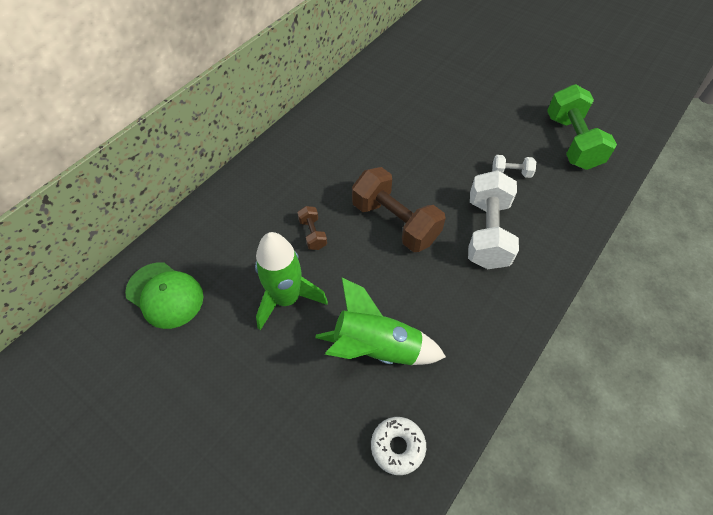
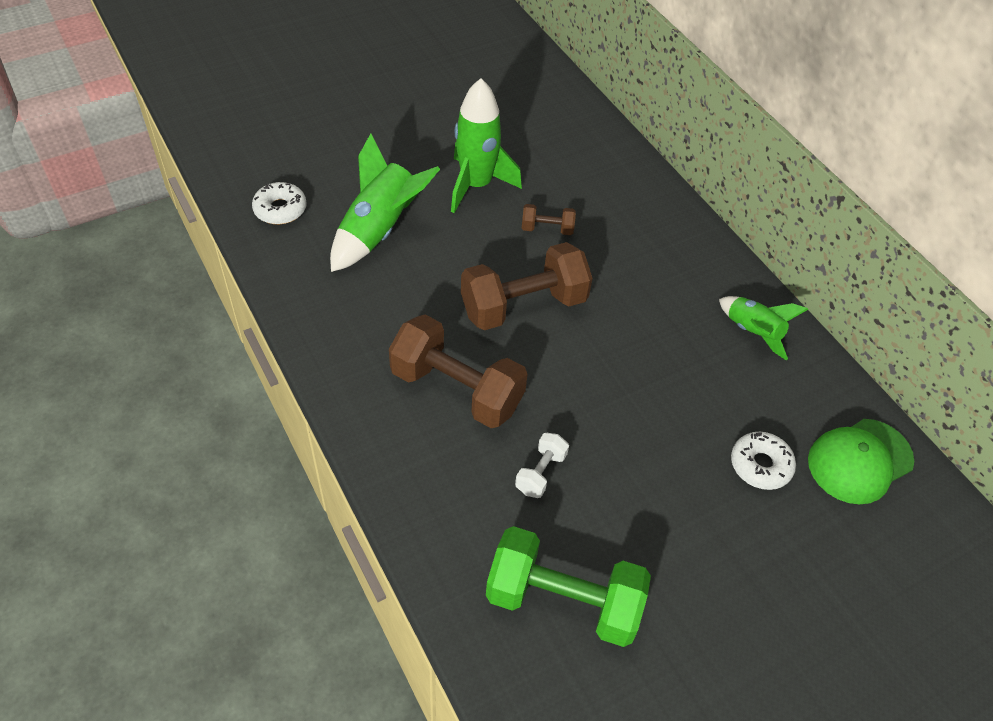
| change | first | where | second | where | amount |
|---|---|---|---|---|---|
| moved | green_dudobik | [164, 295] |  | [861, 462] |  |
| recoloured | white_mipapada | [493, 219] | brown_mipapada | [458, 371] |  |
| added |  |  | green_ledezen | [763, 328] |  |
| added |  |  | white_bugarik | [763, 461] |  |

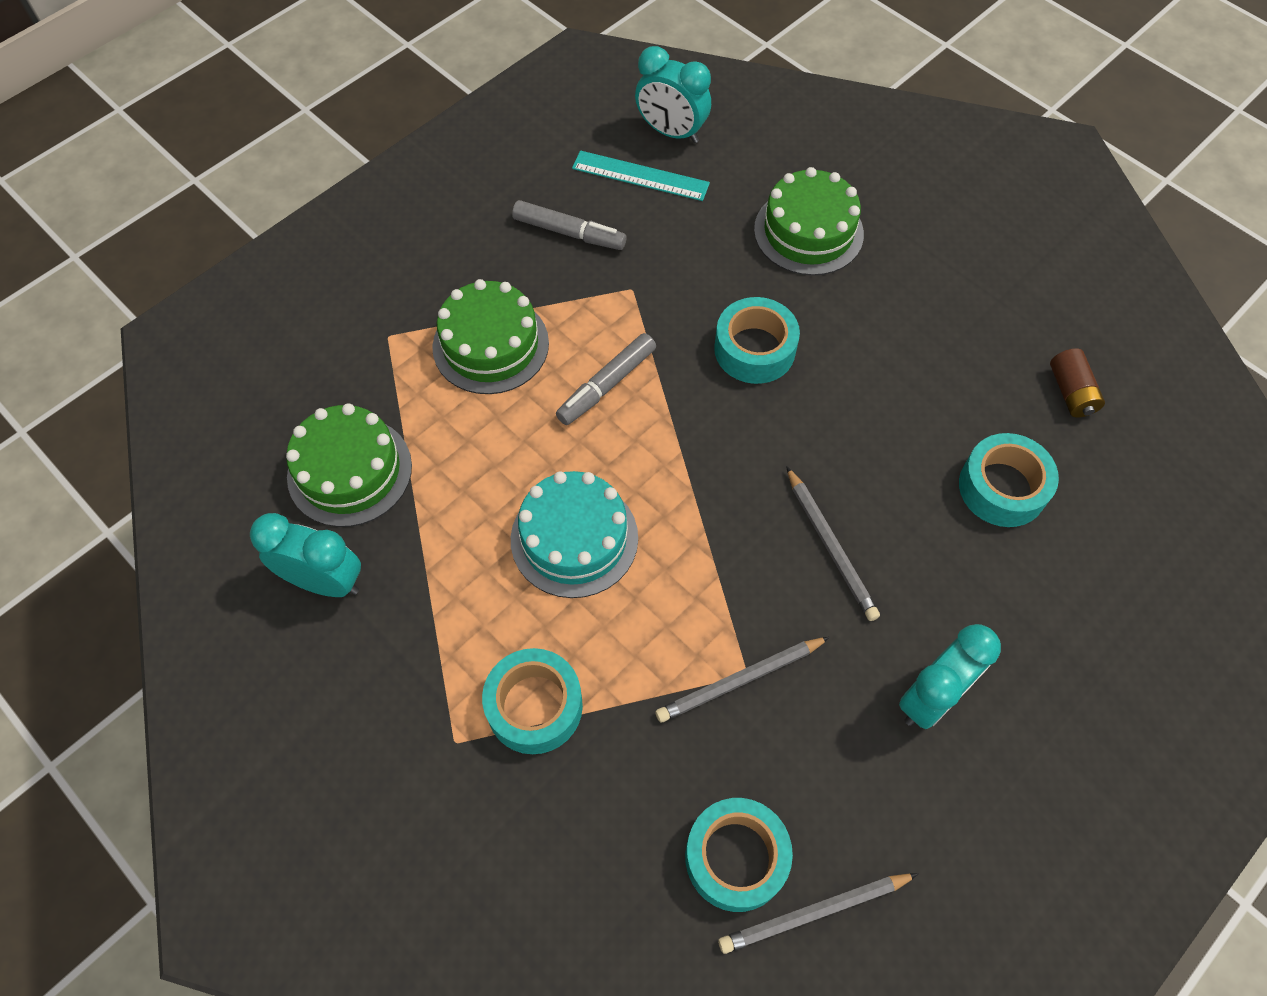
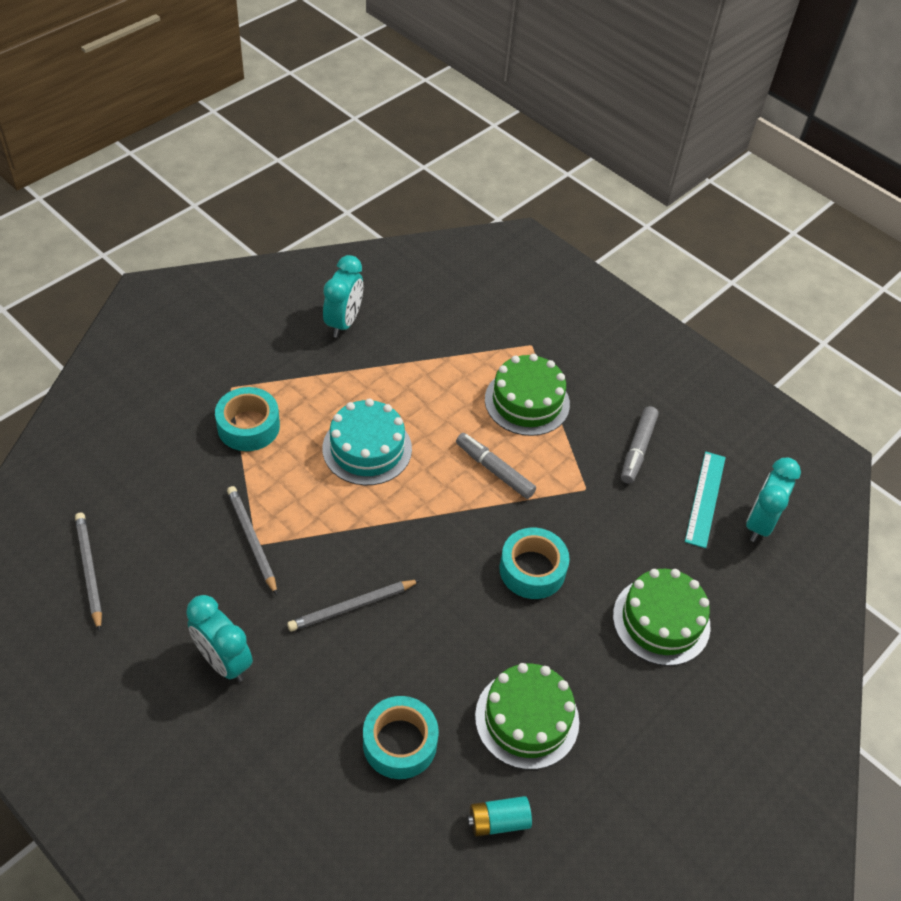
| change | first | where | second | where | amount |
|---|---|---|---|---|---|
| moved | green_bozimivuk | [349, 465] |  | [527, 716] |  |
| removed | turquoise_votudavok | [739, 855] |  |  |  |
| recoloured | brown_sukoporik | [1077, 382] | turquoise_sukoporik | [500, 816] |  |

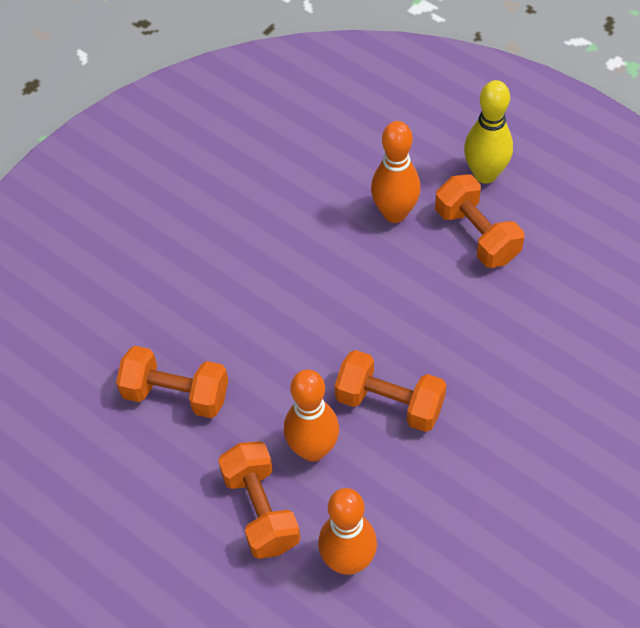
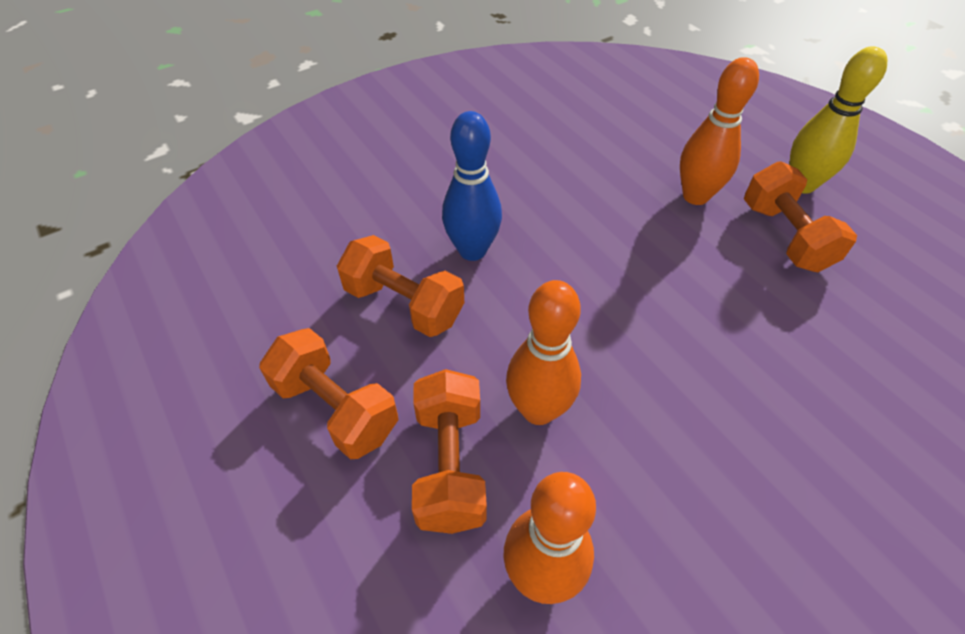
| change | first | where | second | where | amount |
|---|---|---|---|---|---|
| moved | orange_mipapada | [390, 391] |  | [329, 393] |  |
| added |  |  | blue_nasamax | [472, 186] |  |

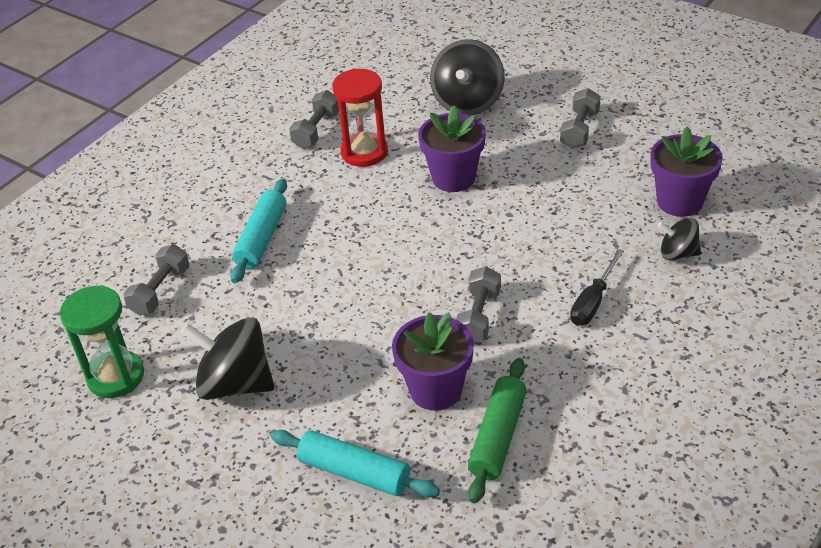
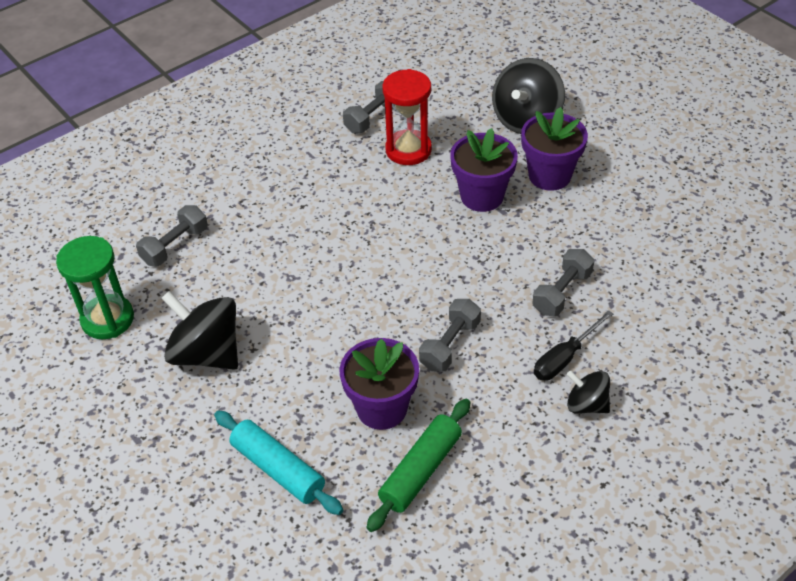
| change | first | where | second | where | amount |
|---|---|---|---|---|---|
| removed | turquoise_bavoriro | [258, 231] |  |  |  |
| moved | grey_mipapada | [580, 118] |  | [563, 282] |  |
| moved | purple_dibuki | [686, 171] |  | [554, 149] |  |
| moved | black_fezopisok | [679, 239] |  | [588, 392] |  |

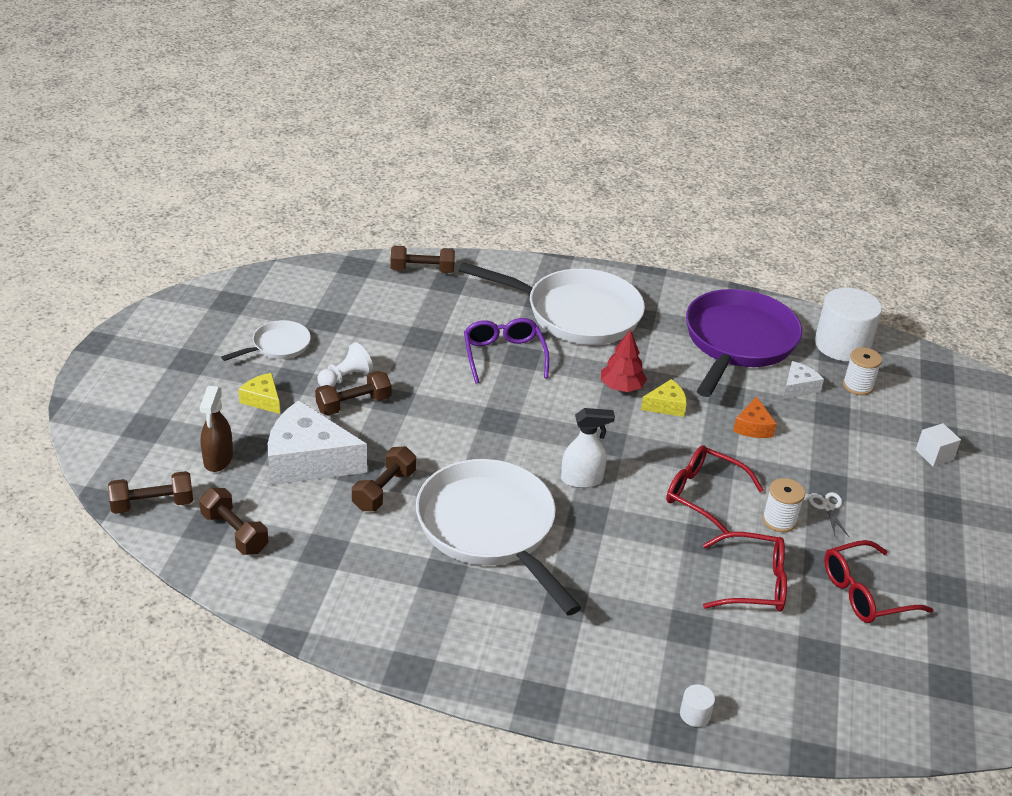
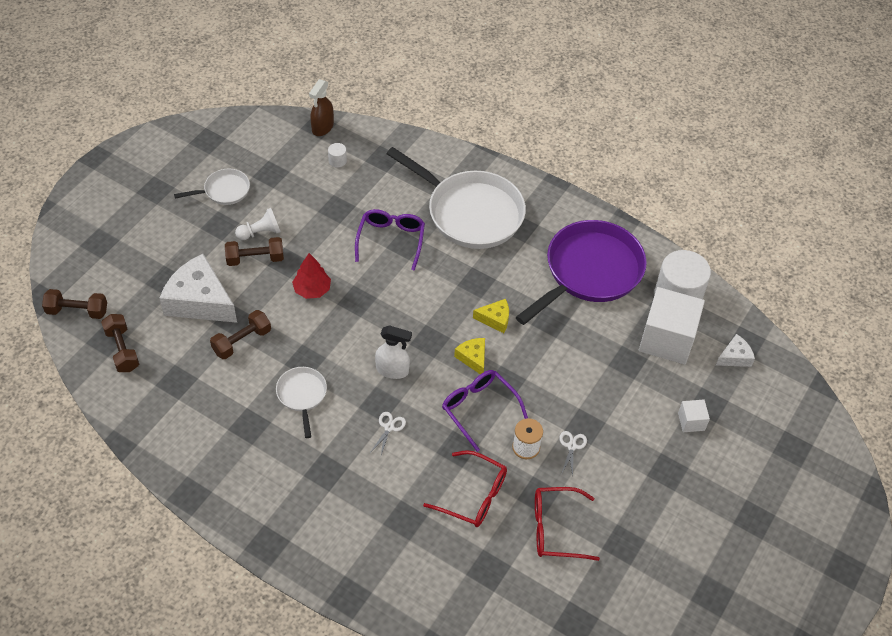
| change | first | where | second | where | amount |
|---|---|---|---|---|---|
| moved | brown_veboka | [216, 429] |  | [321, 107] |  |
| moved | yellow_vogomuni | [259, 393] |  | [469, 356] |  |
| removed | brown_mipapada | [423, 259] |  |  |  |
| resized | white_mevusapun | [499, 537] |  | [301, 402] | x0.47 |
| moved | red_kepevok | [624, 360] |  | [311, 276] |  |
| recoloured | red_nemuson | [715, 489] | purple_nemuson | [485, 411] |  |
| moved | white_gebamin | [697, 706] |  | [337, 155] |  |
| removed | orange_vogomuni | [755, 417] |  |  |  |
| moved | white_vogomuni | [803, 380] |  | [735, 350] |  |
| replaced | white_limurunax | [862, 371] | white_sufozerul | [672, 326] |  |
| added |  |  | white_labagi | [388, 433] |  |

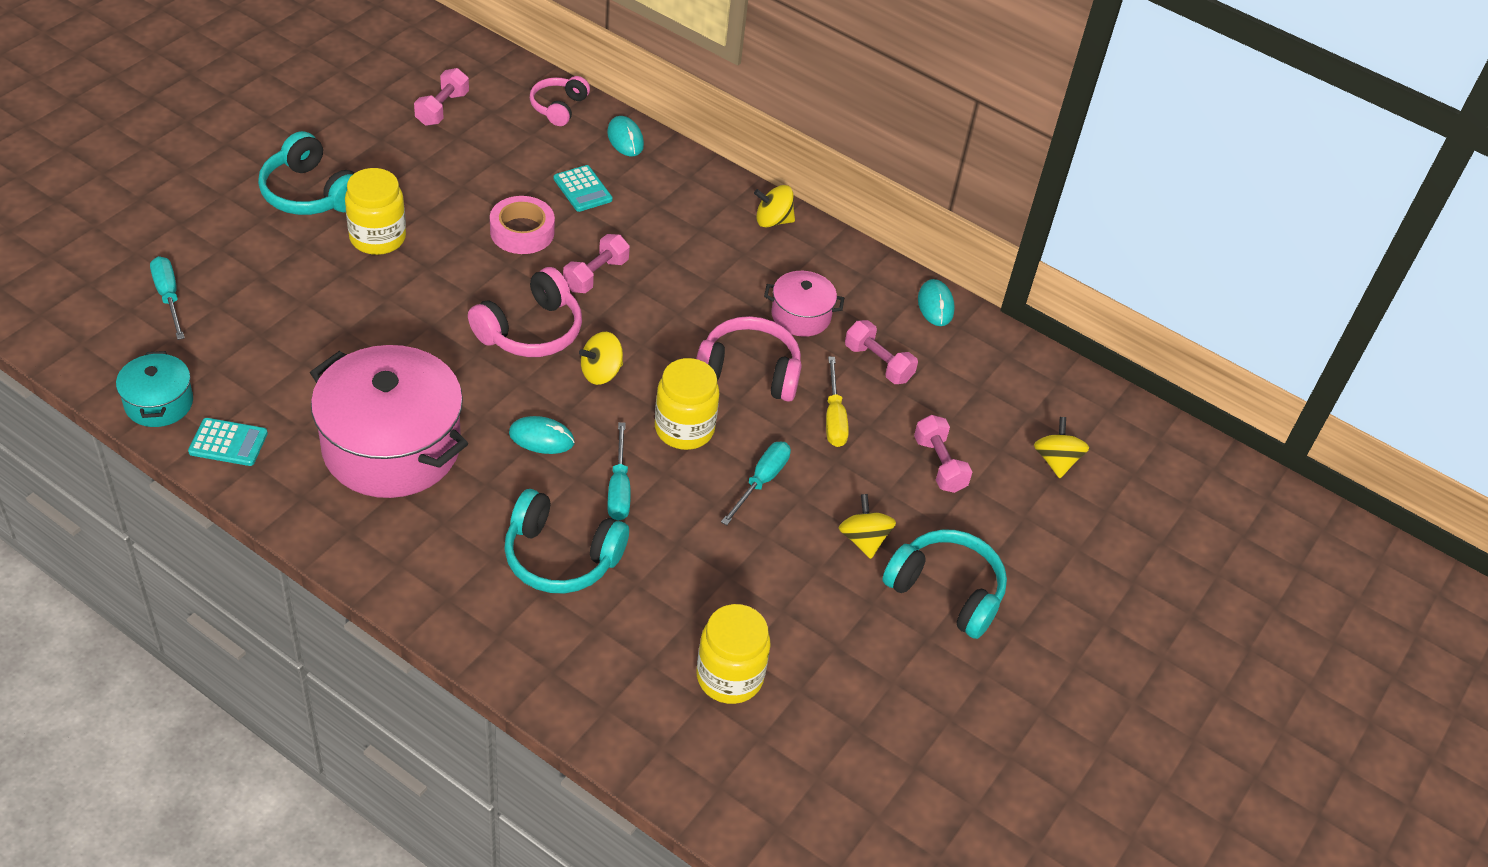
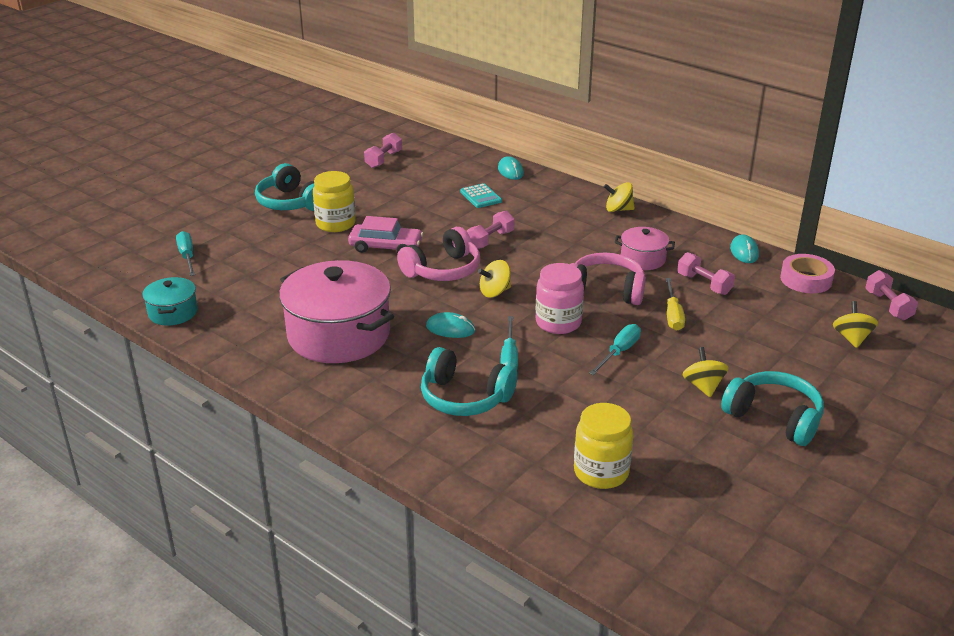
| change | first | where | second | where | amount |
|---|---|---|---|---|---|
| removed | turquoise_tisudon | [228, 442] |  |  |  |
| moved | pink_votudavok | [522, 225] |  | [807, 273] |  |
| removed | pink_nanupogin | [560, 101] |  |  |  |
| recoloured | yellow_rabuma | [687, 404] | pink_rabuma | [560, 298] |  |
| moved | pink_mipapada | [943, 454] |  | [891, 295] |  |
| added |  |  | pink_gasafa | [385, 234] |  |

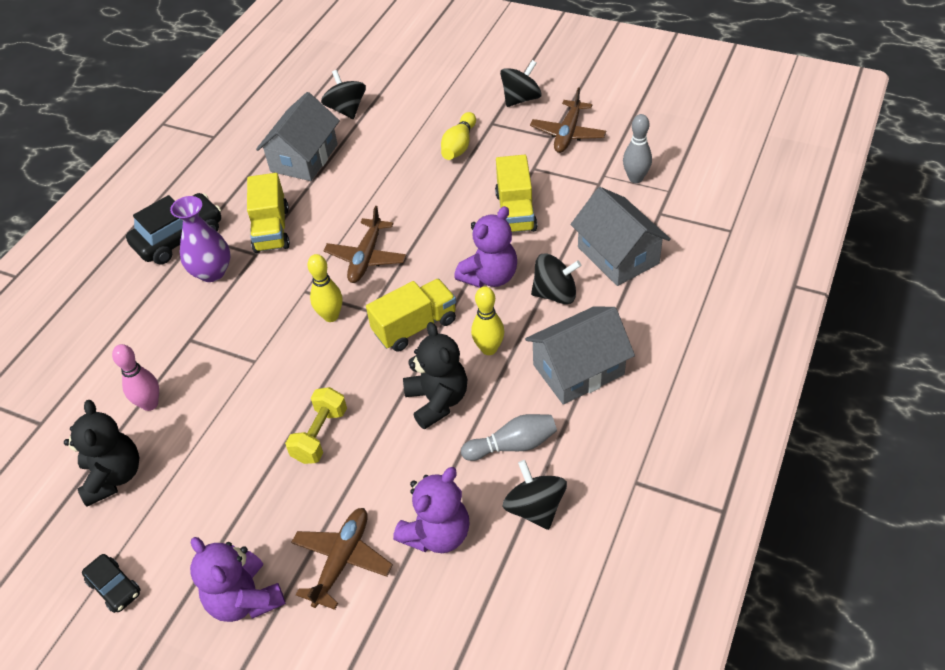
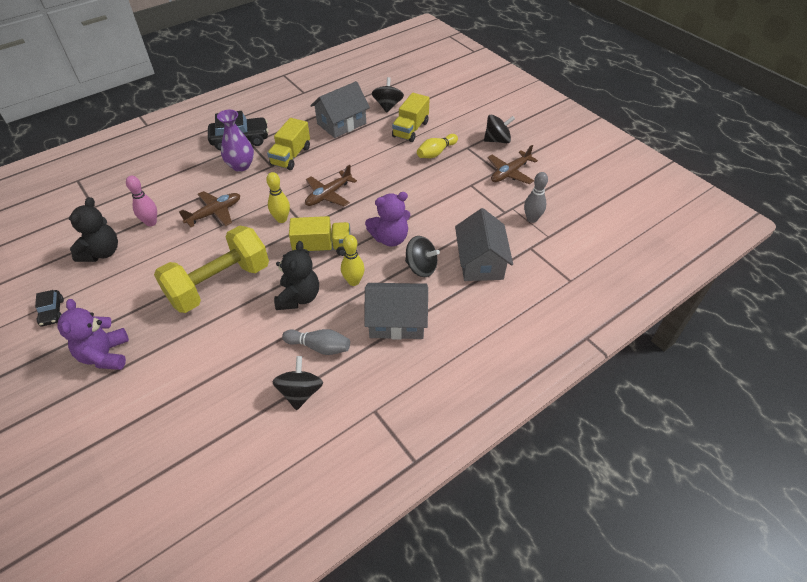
| change | first | where | second | where | amount |
|---|---|---|---|---|---|
| resized | yellow_mipapada | [316, 425] |  | [211, 269] | x1.99 |
| moved | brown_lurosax | [342, 559] |  | [209, 209] |  |
| removed | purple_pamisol | [431, 510] |  |  |  |
| moved | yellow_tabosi | [516, 194] |  | [411, 117] |  |

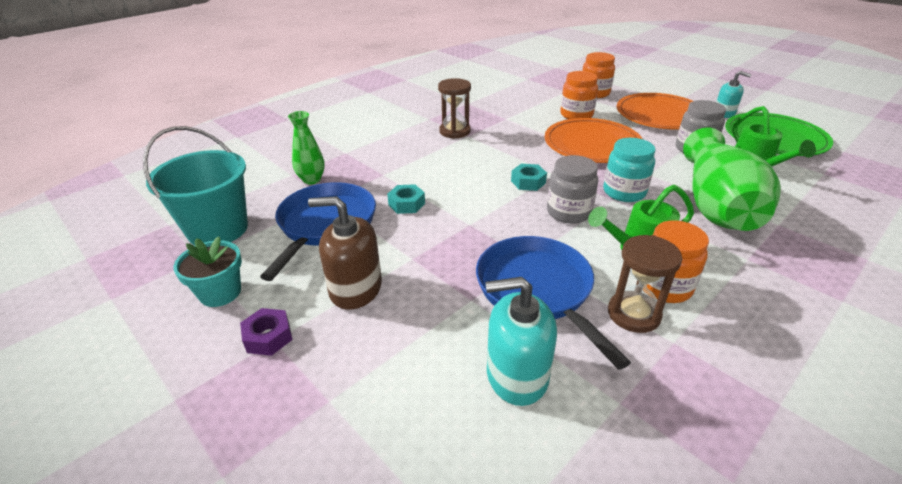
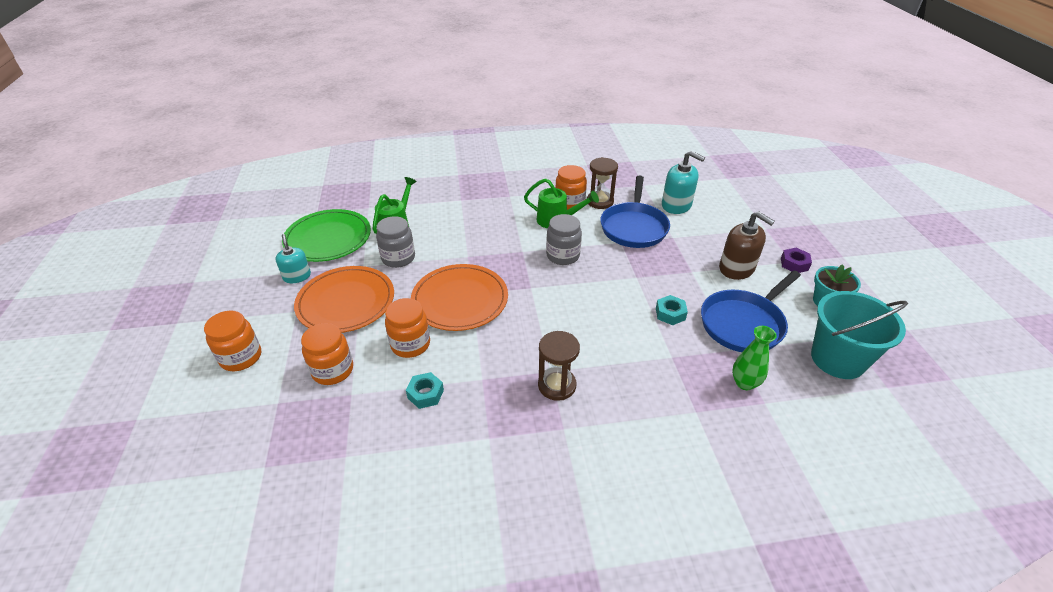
| change | first | where | second | where | amount |
|---|---|---|---|---|---|
| moved | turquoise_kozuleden | [529, 177] |  | [425, 390] |  |
| removed | turquoise_rabuma | [629, 170] |  |  |  |
| removed | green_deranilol | [732, 179] |  |  |  |
| added |  |  | orange_rabuma | [232, 341] |  |

